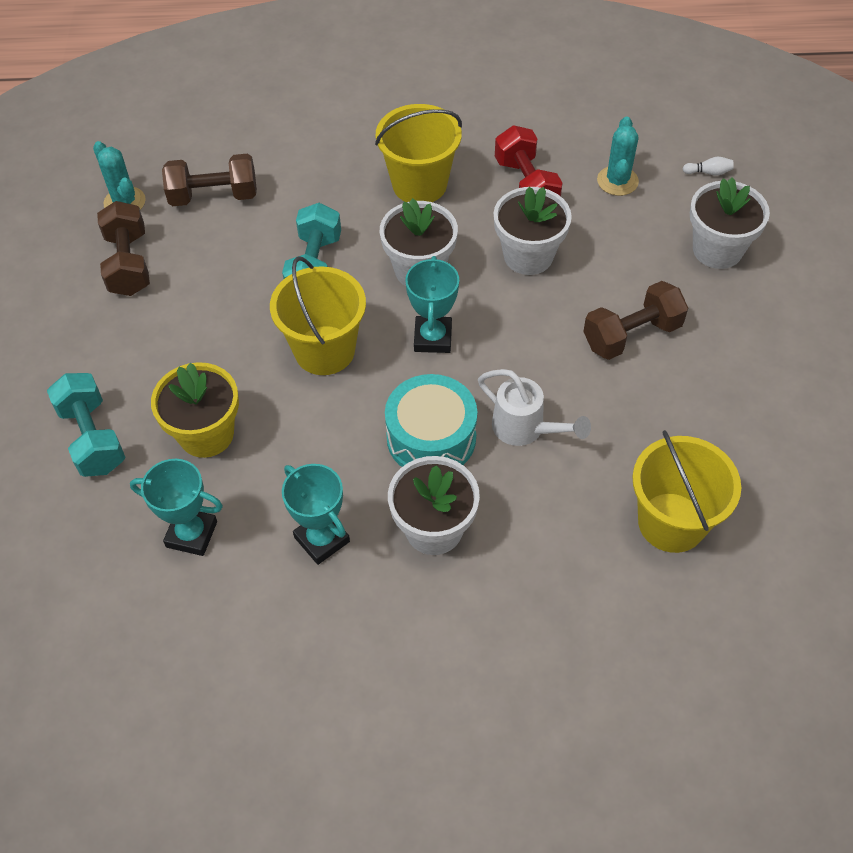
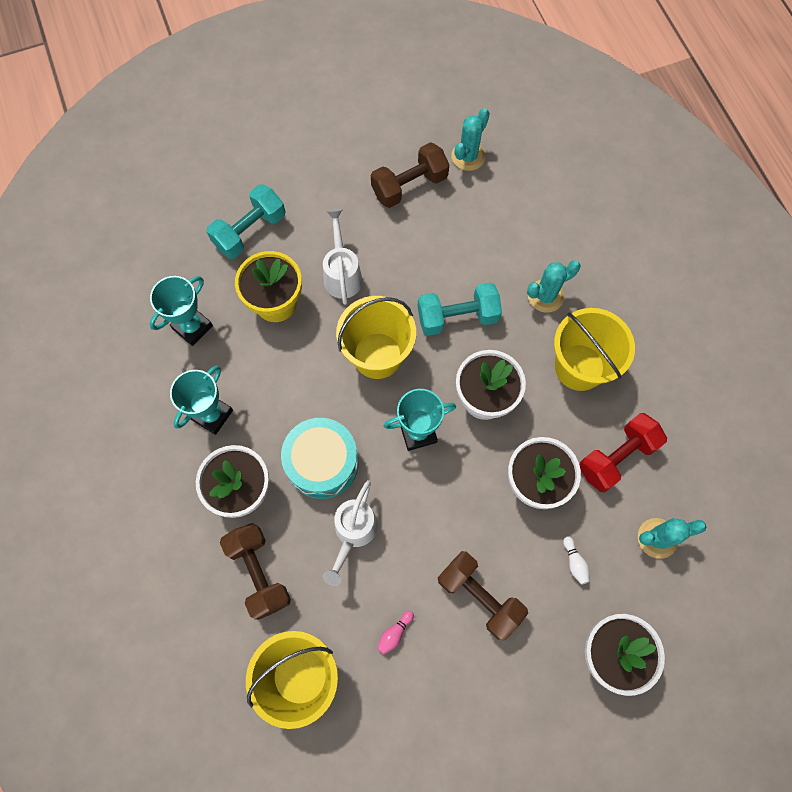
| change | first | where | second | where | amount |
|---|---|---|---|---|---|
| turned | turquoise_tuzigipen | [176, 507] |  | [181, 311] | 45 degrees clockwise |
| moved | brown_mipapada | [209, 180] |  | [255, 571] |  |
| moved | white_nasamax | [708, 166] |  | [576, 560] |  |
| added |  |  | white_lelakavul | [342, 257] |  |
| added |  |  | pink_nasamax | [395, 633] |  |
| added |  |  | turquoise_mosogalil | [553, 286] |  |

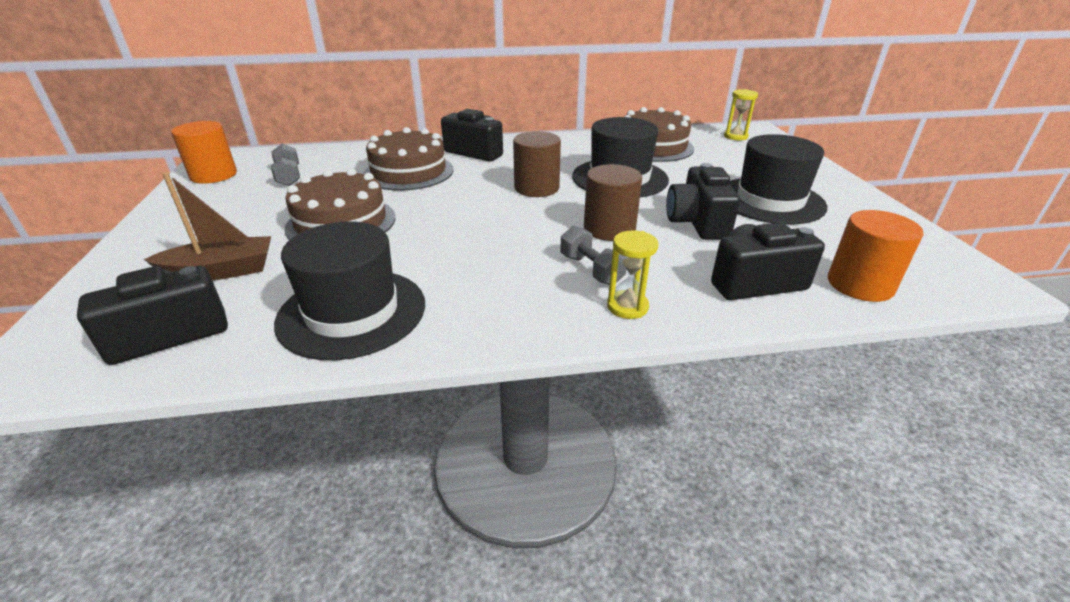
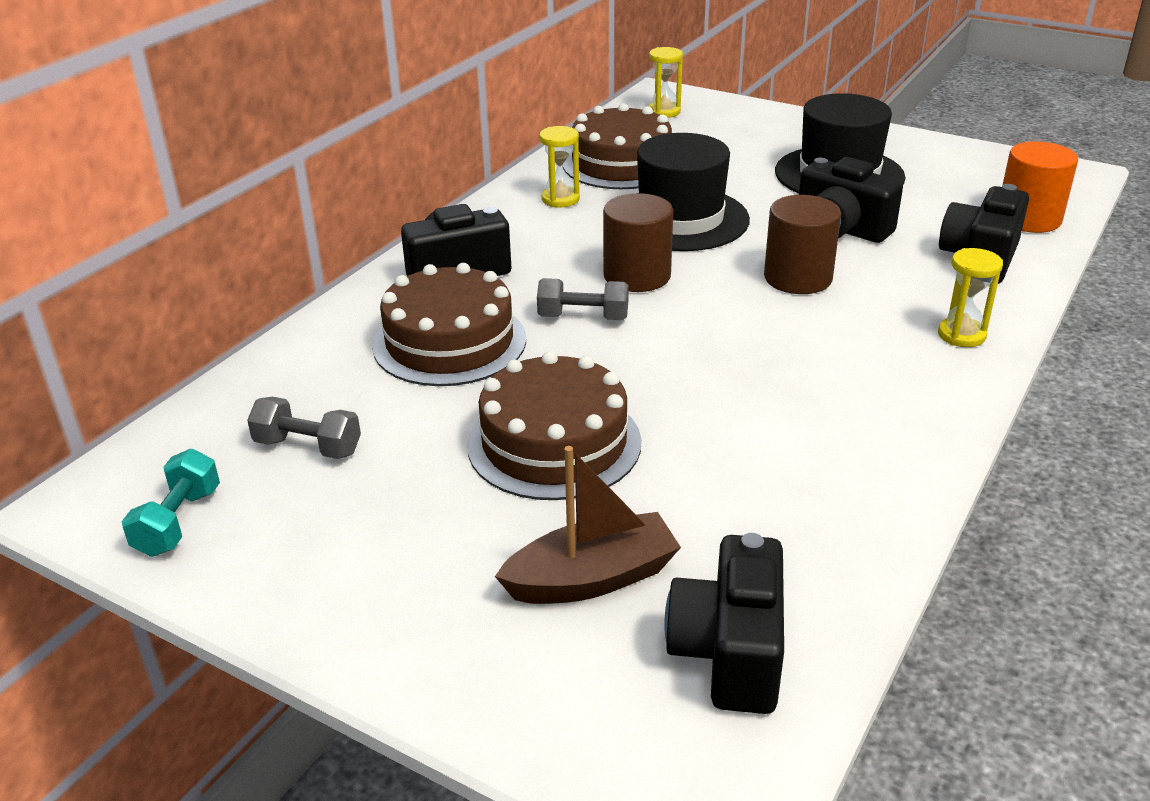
| change | first | where | second | where | amount |
|---|---|---|---|---|---|
| turned | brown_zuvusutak | [207, 226] |  | [588, 525] | 45 degrees clockwise |
| replaced | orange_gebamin | [204, 152] | turquoise_mipapada | [171, 503] |  |
| removed | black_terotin | [349, 290] |  |  |  |
| moved | grey_mipapada | [593, 255] |  | [583, 299] |  |
| added |  |  | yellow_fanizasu | [559, 166] |  |

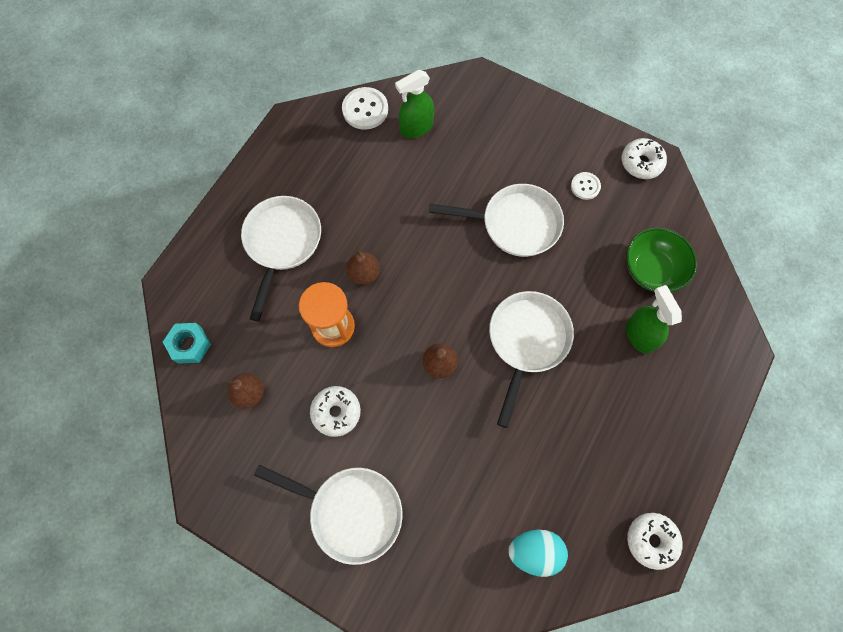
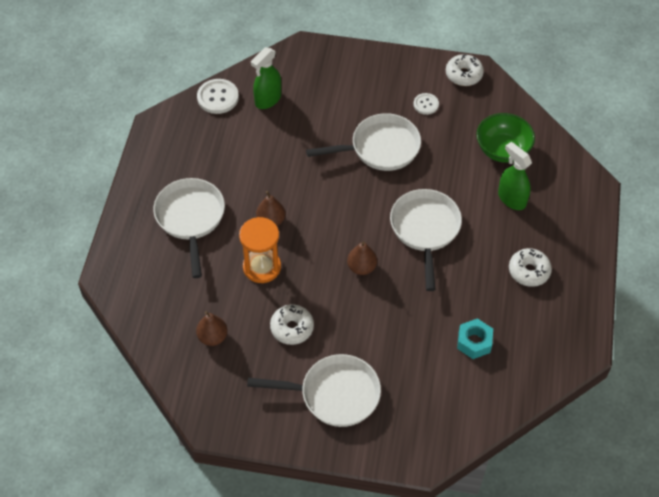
| change | first | where | second | where | amount |
|---|---|---|---|---|---|
| moved | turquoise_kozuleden | [187, 343] |  | [475, 338] |  |
| removed | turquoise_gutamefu | [538, 553] |  |  |  |
| moved | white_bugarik | [655, 541] |  | [530, 267] |  |

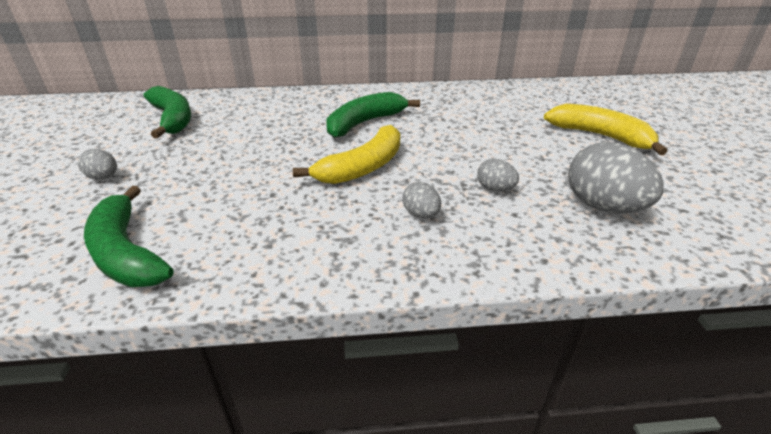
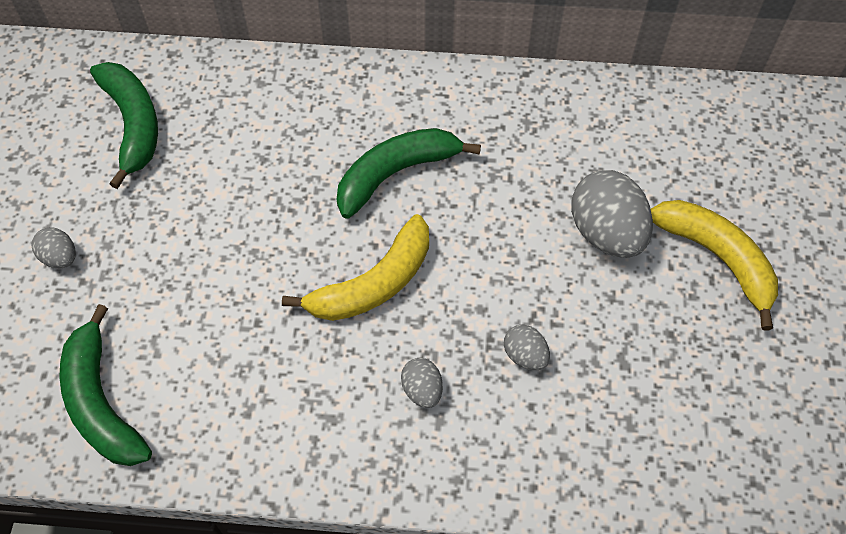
| change | first | where | second | where | amount |
|---|---|---|---|---|---|
| moved | grey_gutamefu | [616, 177] |  | [612, 214] |  |

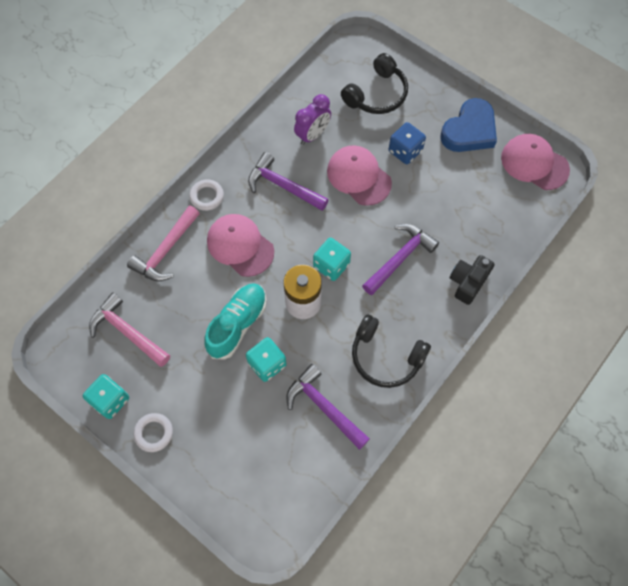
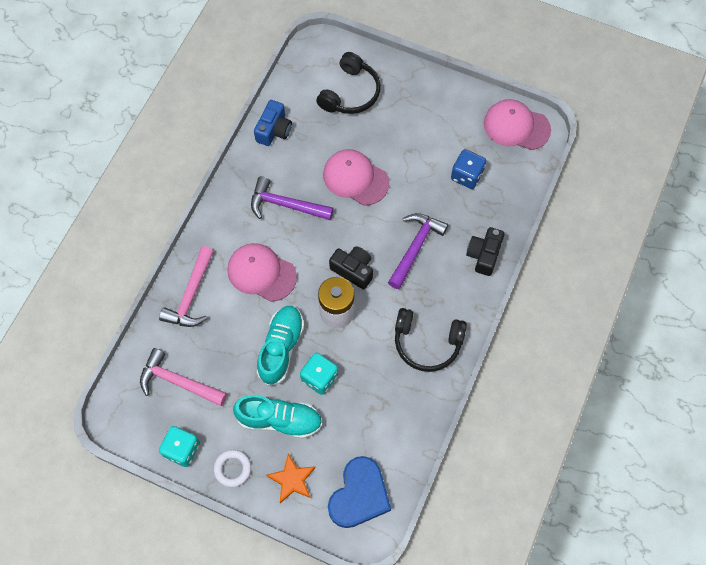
| change | first | where | second | where | amount |
|---|---|---|---|---|---|
| removed | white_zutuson | [206, 195] |  |  |  |
| removed | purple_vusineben | [328, 407] |  |  |  |
| removed | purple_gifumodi | [312, 119] |  |  |  |
| replaced | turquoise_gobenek | [332, 259] | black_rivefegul | [351, 267] |  |
| moved | blue_gobenek | [407, 143] |  | [468, 169] |  |
| moved | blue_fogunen | [468, 125] |  | [359, 492] |  |
| added |  |  | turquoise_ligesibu | [277, 417] |  |
| added |  |  | blue_rivefegul | [273, 123] |  |
| added |  |  | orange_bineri | [291, 478] |  |

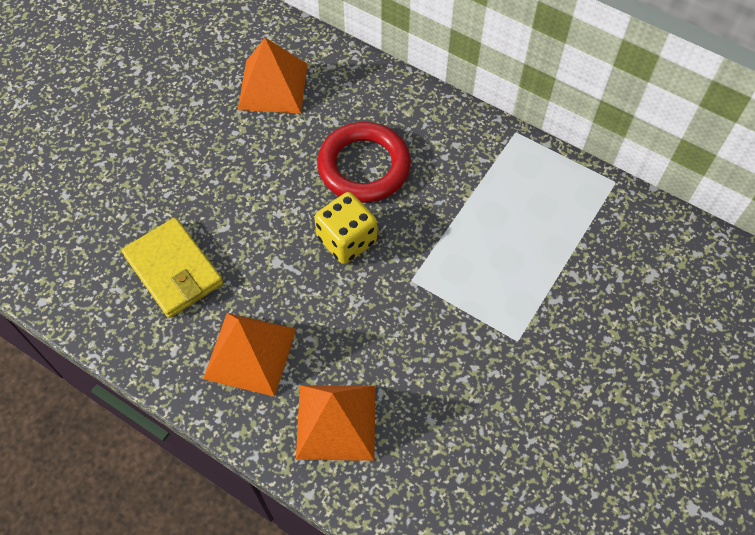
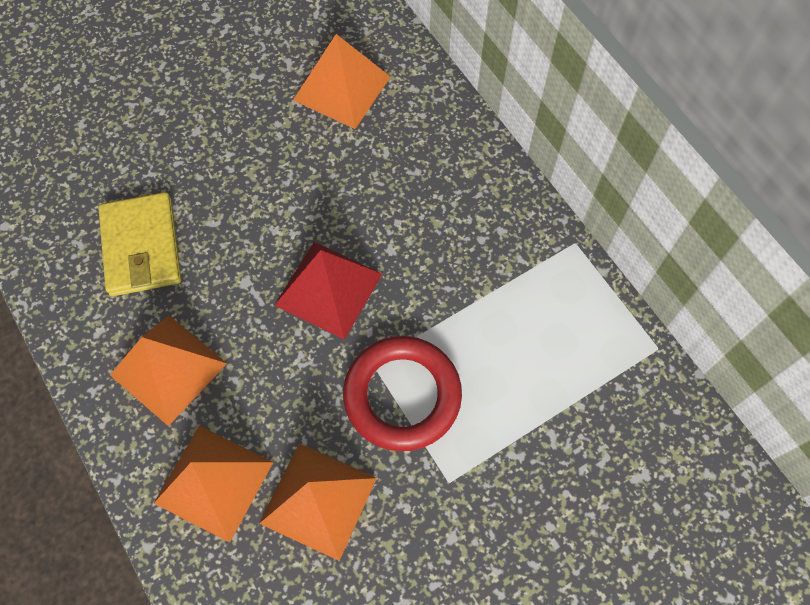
| change | first | where | second | where | amount |
|---|---|---|---|---|---|
| replaced | yellow_gobenek | [345, 228] | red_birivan | [328, 291] |  |
| moved | red_zutuson | [364, 162] |  | [402, 393] |  |
| added |  |  | orange_birivan | [318, 502] |  |

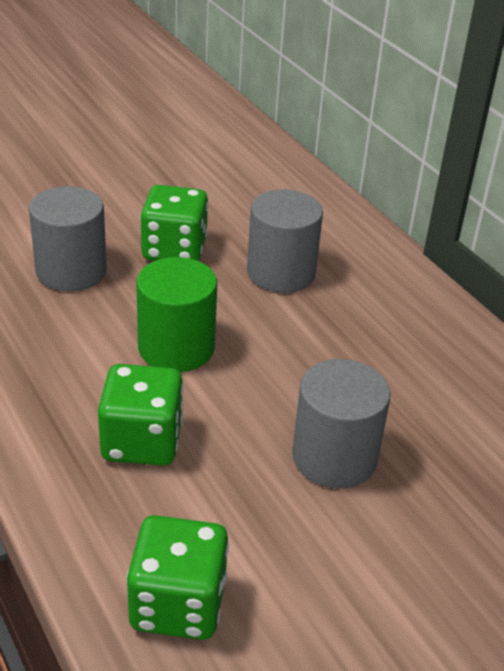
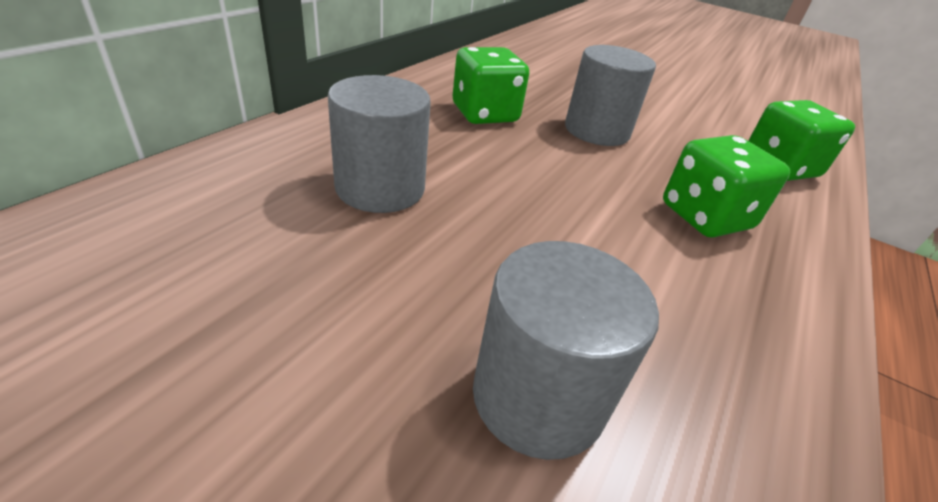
| change | first | where | second | where | amount |
|---|---|---|---|---|---|
| removed | green_gebamin | [176, 314] |  |  |  |
| moved | green_gobenek | [174, 223] |  | [491, 85] |  |

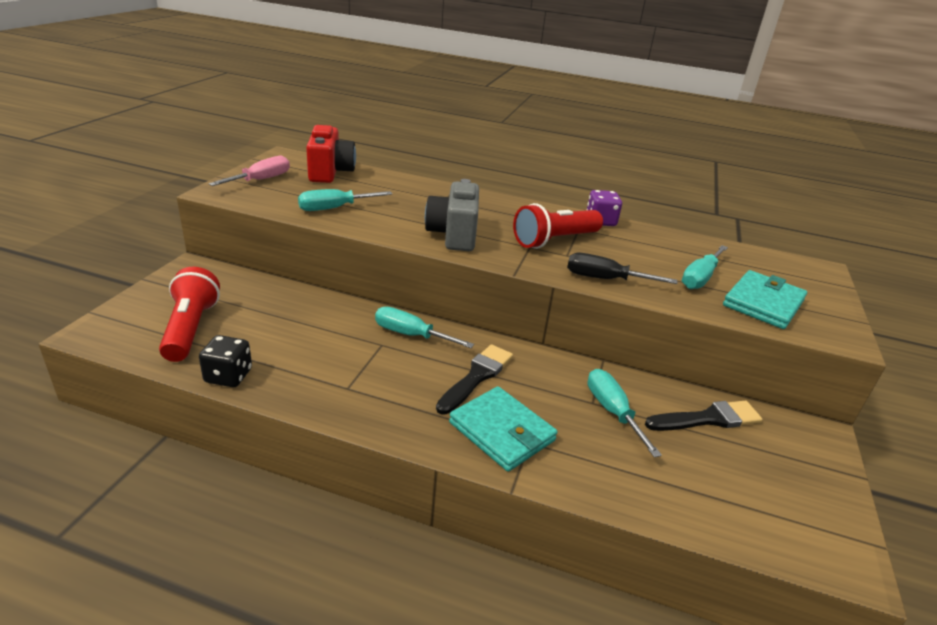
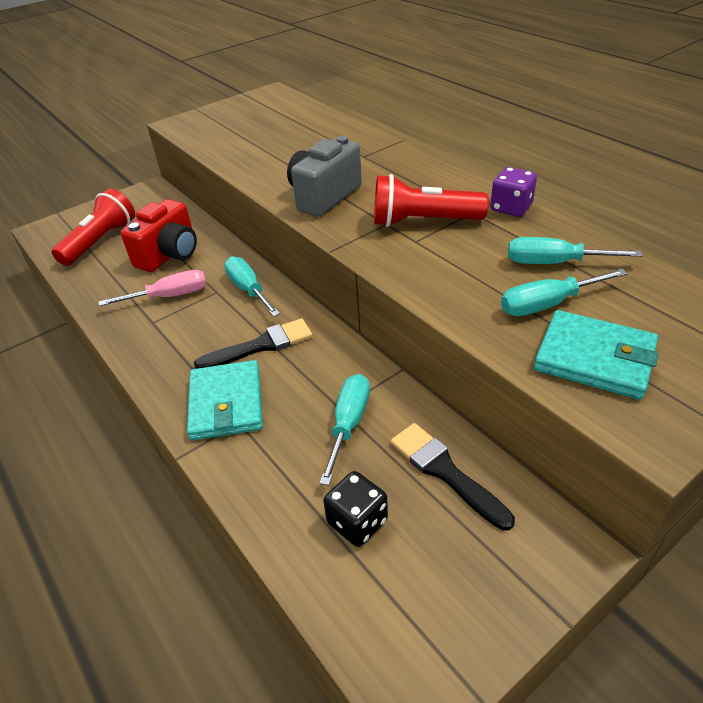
| change | first | where | second | where | amount |
|---|---|---|---|---|---|
| moved | black_gobenek | [225, 361] |  | [355, 509] |  |
| moved | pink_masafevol | [249, 171] |  | [152, 288] |  |
| moved | turquoise_masafevol | [345, 200] |  | [575, 250] |  |
| moved | red_rivefegul | [331, 154] |  | [158, 235] |  |
| removed | black_masafevol | [622, 268] |  |  |  |
| turned | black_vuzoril | [704, 416] |  | [453, 477] | 150 degrees counterclockwise |
| turned | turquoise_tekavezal | [765, 299] |  | [596, 355] | 45 degrees clockwise |

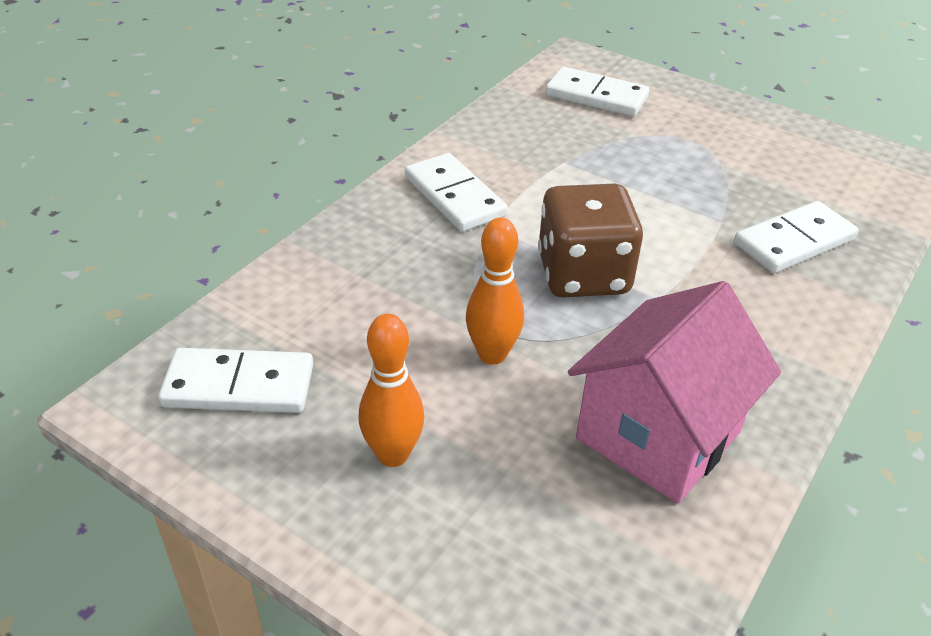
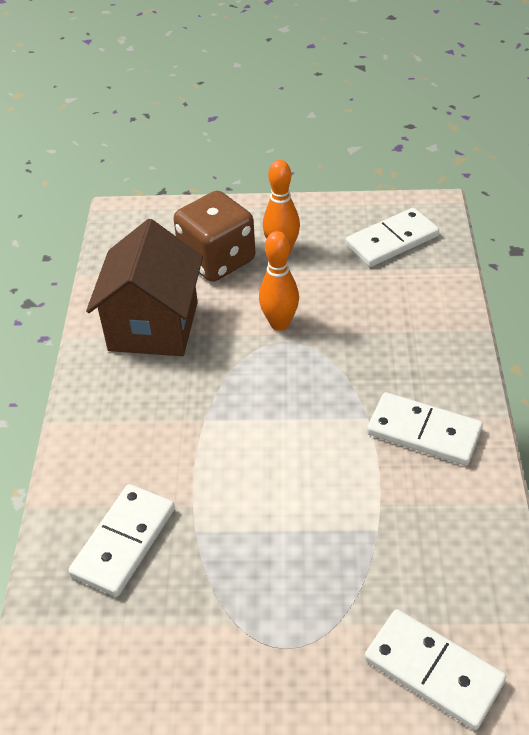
| change | first | where | second | where | amount |
|---|---|---|---|---|---|
| moved | brown_gobenek | [590, 240] |  | [214, 236] |  |
| turned | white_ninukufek | [597, 92] |  | [435, 669] | 45 degrees clockwise |
| recoloured | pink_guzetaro | [674, 392] | brown_guzetaro | [144, 287] |  |

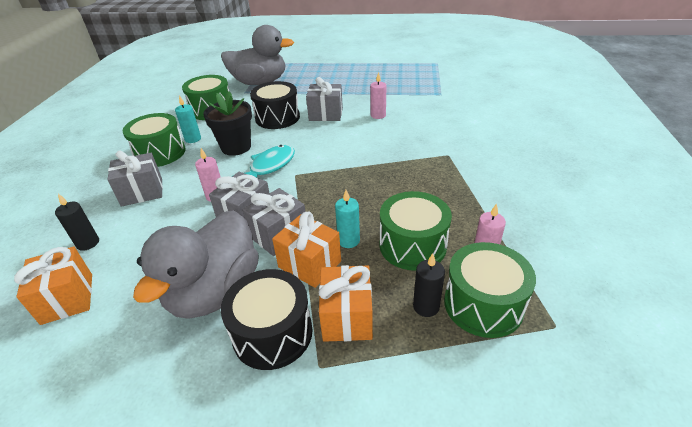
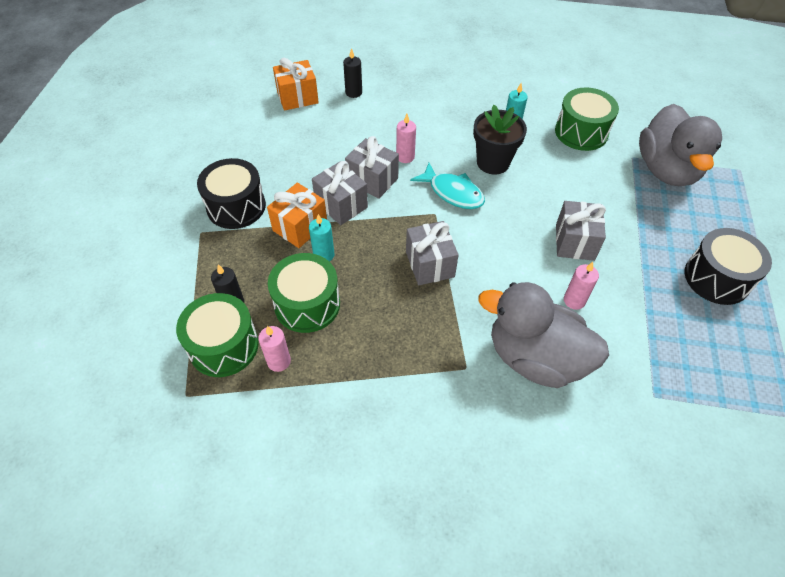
| change | first | where | second | where | amount |
|---|---|---|---|---|---|
| moved | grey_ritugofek | [135, 179] |  | [432, 253] |  |
| removed | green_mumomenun | [154, 140] |  |  |  |
| moved | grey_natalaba | [196, 264] |  | [543, 335] |  |
| moved | black_mumomenun | [275, 105] |  | [728, 266] |  |
| removed | orange_ritugofek | [345, 303] |  |  |  |

